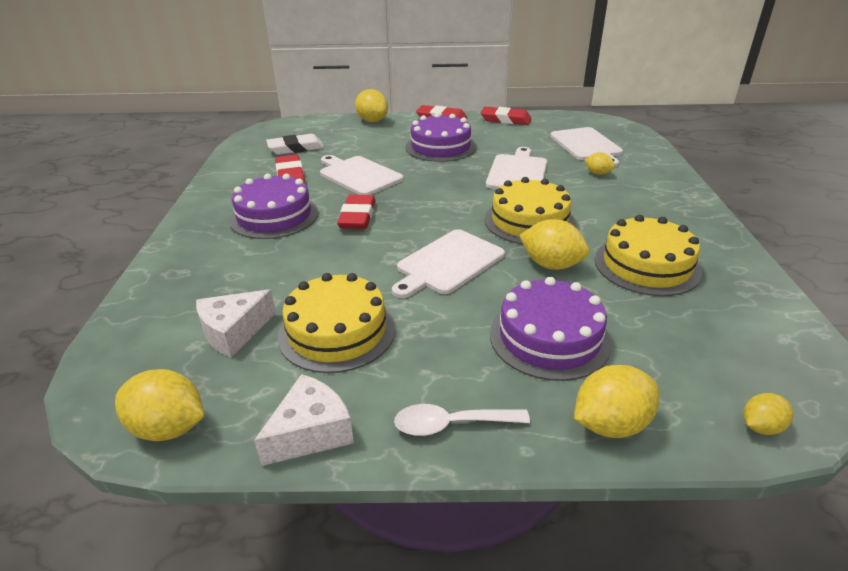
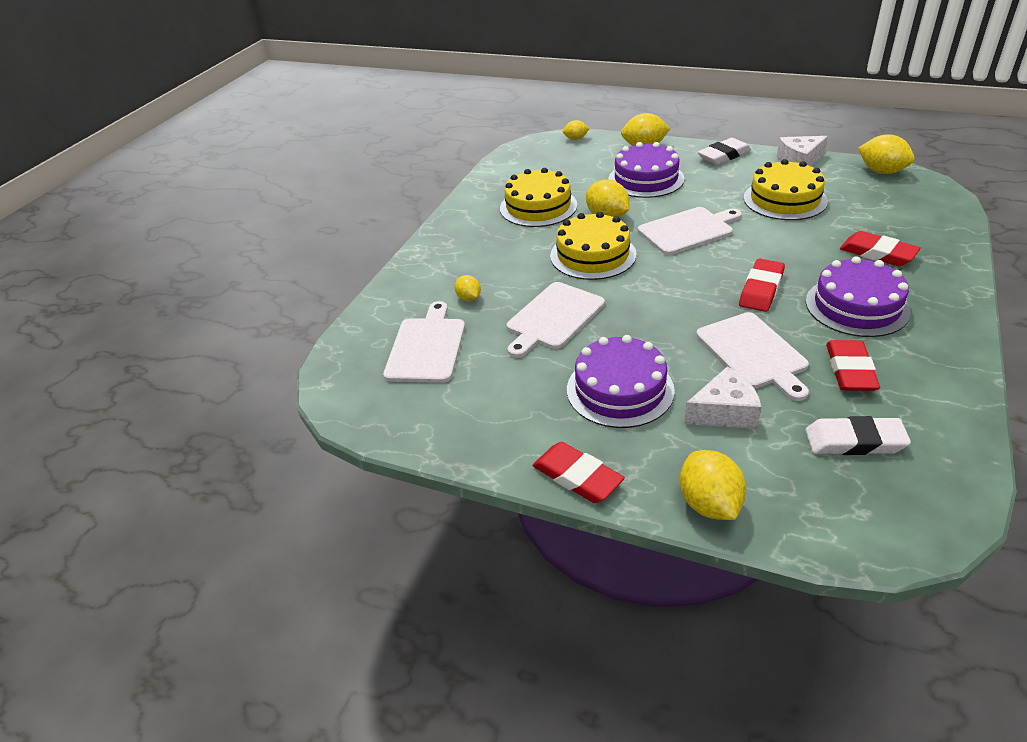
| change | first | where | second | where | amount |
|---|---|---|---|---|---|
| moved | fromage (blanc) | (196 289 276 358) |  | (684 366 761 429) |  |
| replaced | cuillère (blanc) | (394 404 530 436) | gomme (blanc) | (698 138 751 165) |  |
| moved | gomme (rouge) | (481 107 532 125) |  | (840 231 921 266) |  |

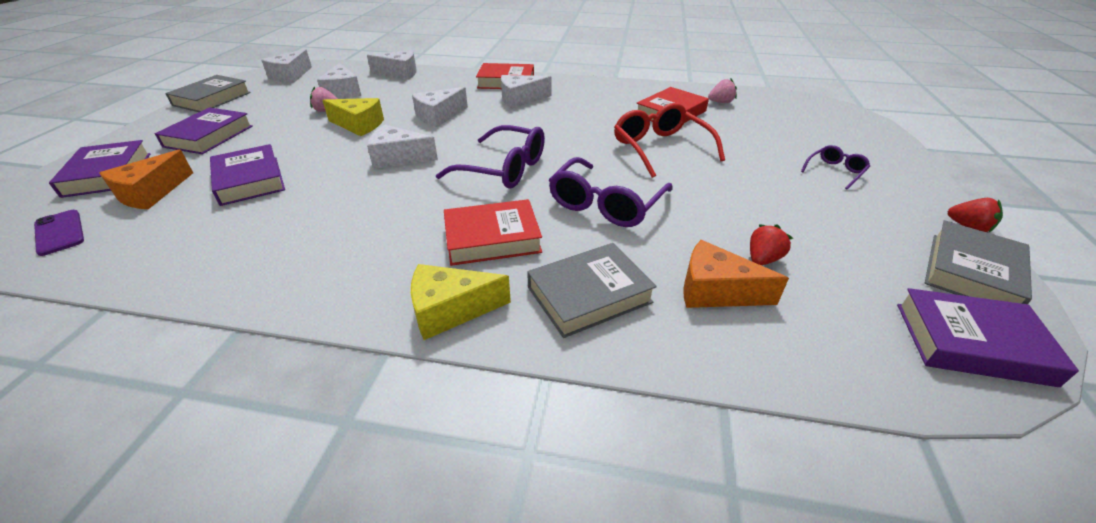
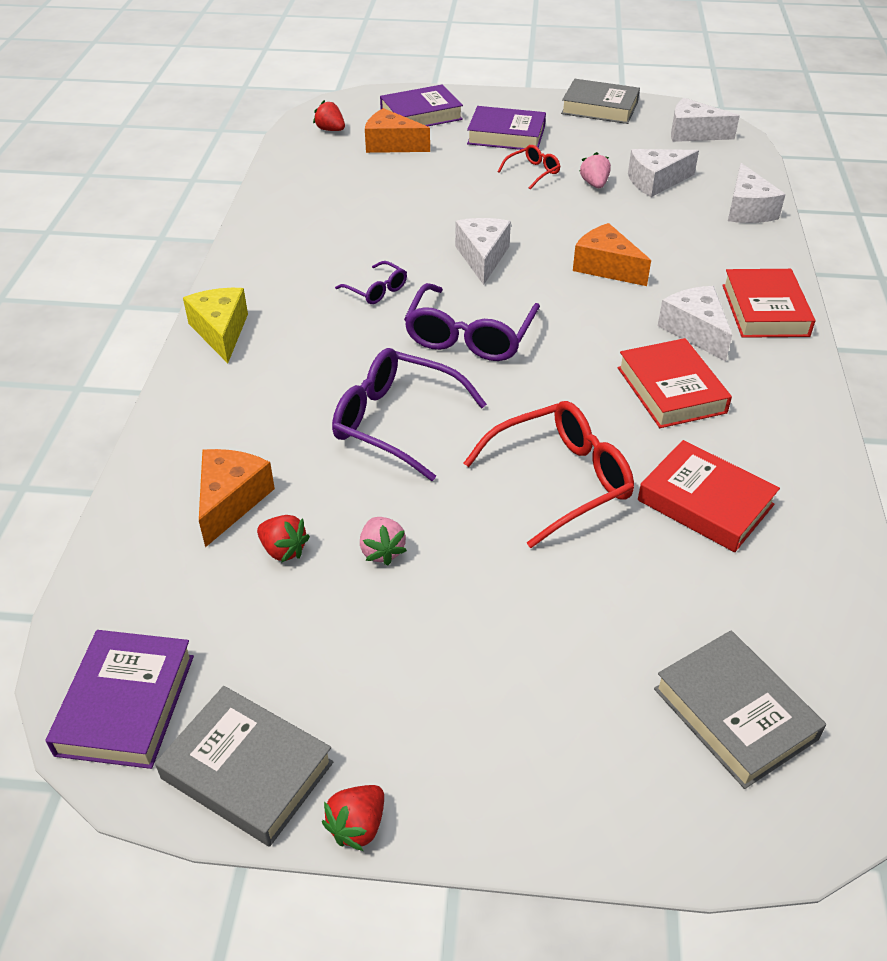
| change | first | where | second | where | amount |
|---|---|---|---|---|---|
| replaced | téléphone (violet) | (34 210 84 256) | fraise (rouge) | (313 100 345 131) |  |
| removed | livre (violet) | (210 144 285 206) |  |  |  |
| removed | fromage (jaune) | (322 98 384 136) |  |  |  |
| recoloured | fromage (blanc) | (412 87 468 127) | fromage (orange) | (573 223 651 286) |  |
| moved | livre (rouge) | (444 199 542 266) |  | (618 338 732 428) |  |
| moved | livre (gris) | (527 243 657 338) |  | (654 630 826 789) |  |
| moved | fraise (rose) | (708 79 737 103) |  | (360 517 407 566) |  |
| moved | lunettes (violet) | (801 145 870 189) |  | (335 261 407 304) |  |
| added |  |  | lunettes (rouge) | (497 145 560 189) |  |

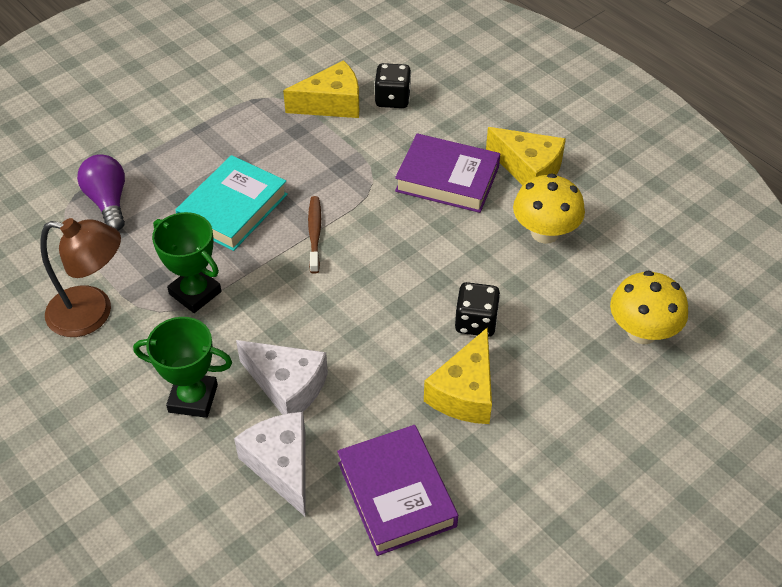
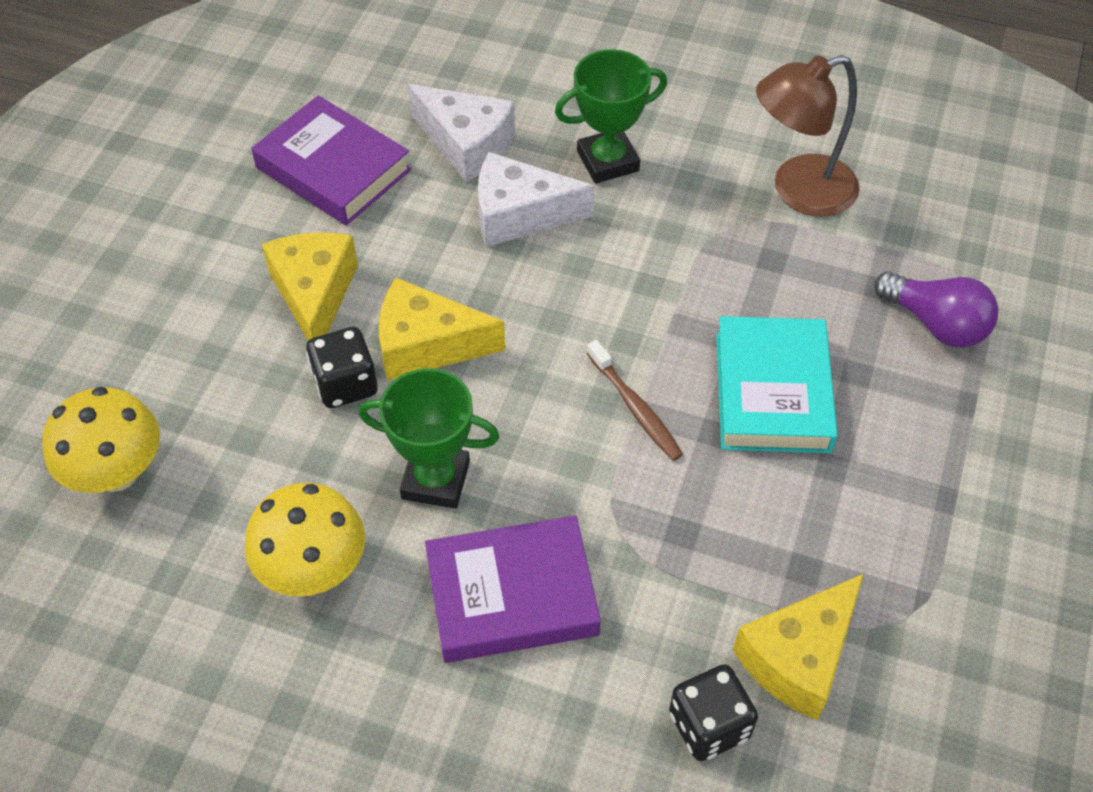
| change | first | where | second | where | amount |
|---|---|---|---|---|---|
| moved | trophée (vert) | (152 212 222 313) |  | (358 368 499 509) |  |
| moved | fromage (jaune) | (486 127 566 185) |  | (379 278 505 381) |  |

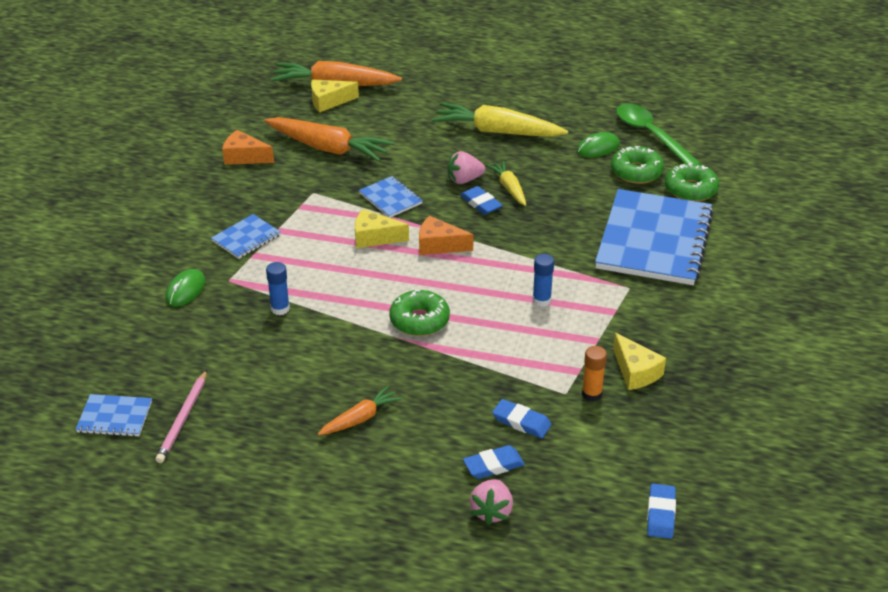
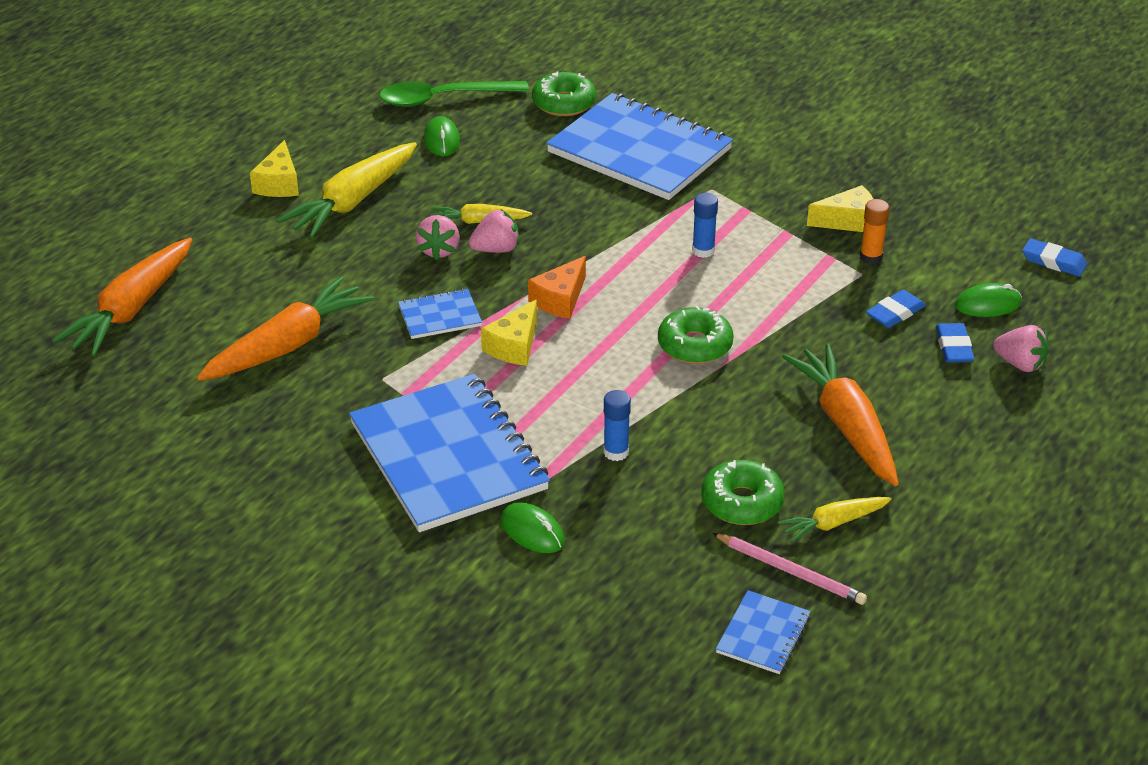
| change | first | where | second | where | amount |
|---|---|---|---|---|---|
| resized | carnet (bleu) | (211 214 281 259) |  | (349 374 550 532) | x2.27 |
| removed | fromage (orange) | (222 130 274 165) |  |  |  |
| moved | fromage (jaune) | (311 79 359 112) |  | (250 140 299 197) |  |
| resized | carotte (orange) | (318 386 402 435) |  | (782 344 899 486) | x1.85 |
| replaced | gomme (bleu) | (460 186 503 215) | fraise (rose) | (468 209 519 253) |  |
| moved | beignet (vert) | (611 146 664 184) |  | (701 460 785 525) |  |
| added |  |  | carotte (jaune) | (777 497 892 543) |  |
| added |  |  | souris (vert) | (955 283 1022 317) |  |

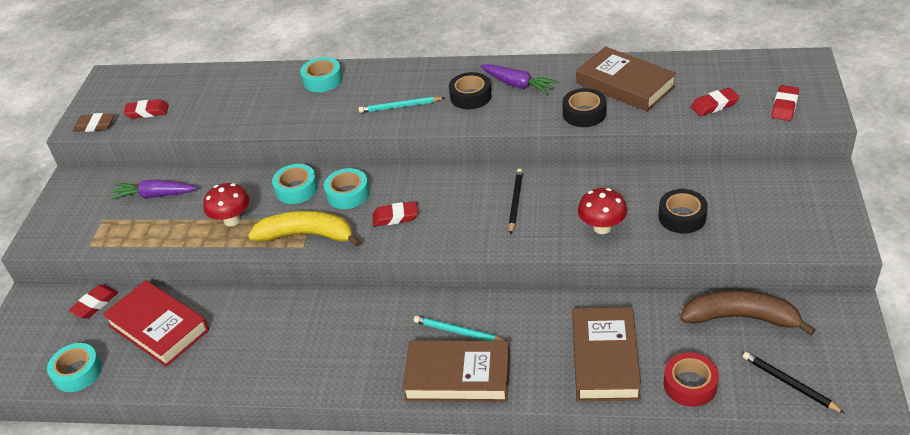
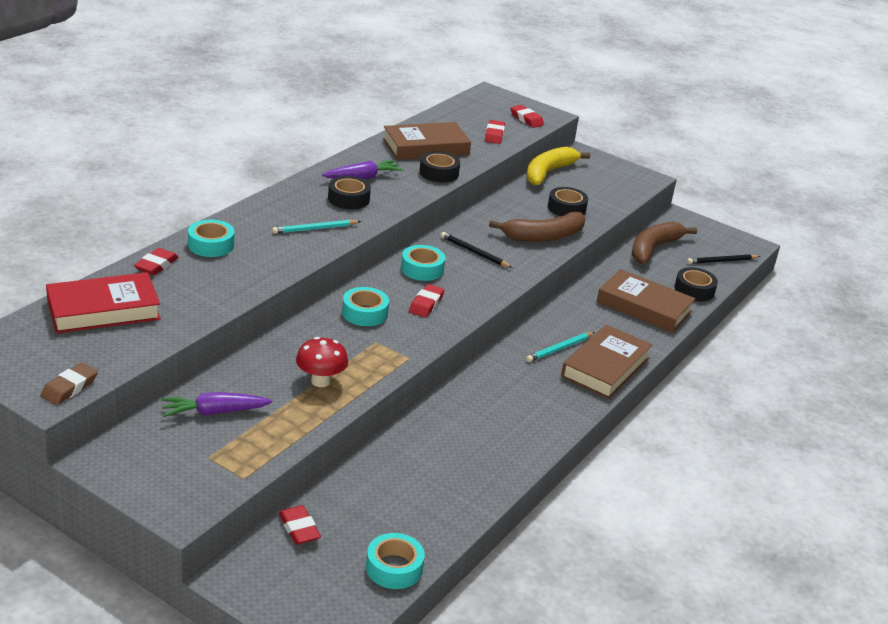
| change | first | where | second | where | amount |
|---|---|---|---|---|---|
| moved | livre (rouge) | (102 280 209 367) |  | (46 272 161 333) |  |
| turned | carotte (violet) | (110 180 197 200) |  | (161 392 272 417) | 45 degrees clockwise |
| moved | gomme (rouge) | (123 99 169 119) |  | (134 248 179 275) |  |
| moved | banane (jaune) | (248 211 361 247) |  | (526 147 590 186) |  |
| moved | ruban adhésif (turquoise) | (272 164 318 204) |  | (401 245 445 281) |  |
| turned | crayon (turquoise) | (358 96 444 113) |  | (272 220 361 234) | 45 degrees clockwise |
| replaced | champignon (rouge) | (578 188 627 234) | banane (marron) | (489 212 586 242) |  |
| recoloured | ruban adhésif (rouge) | (664 352 719 407) | ruban adhésif (noir) | (674 267 718 302) |  |

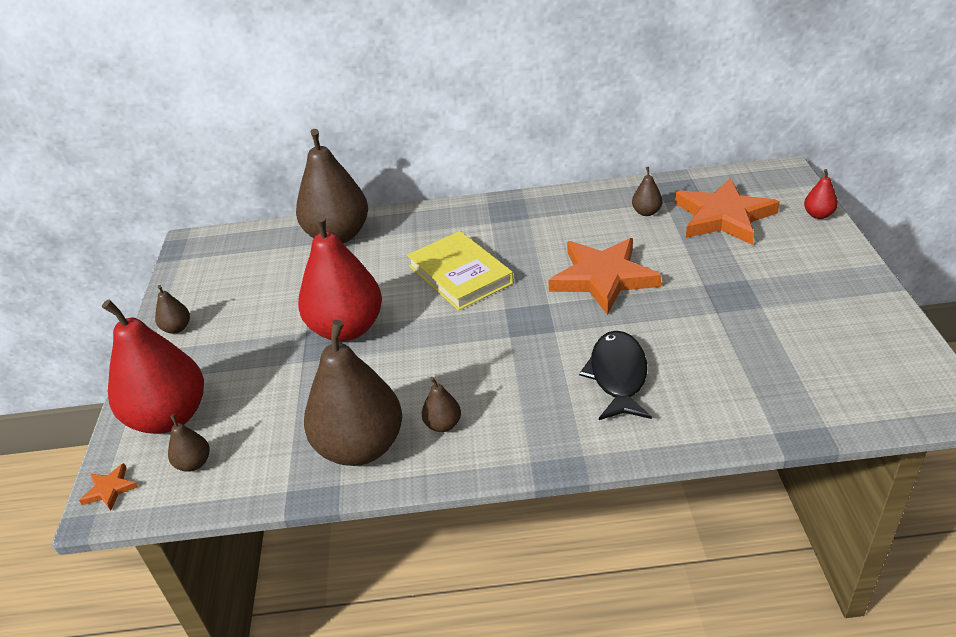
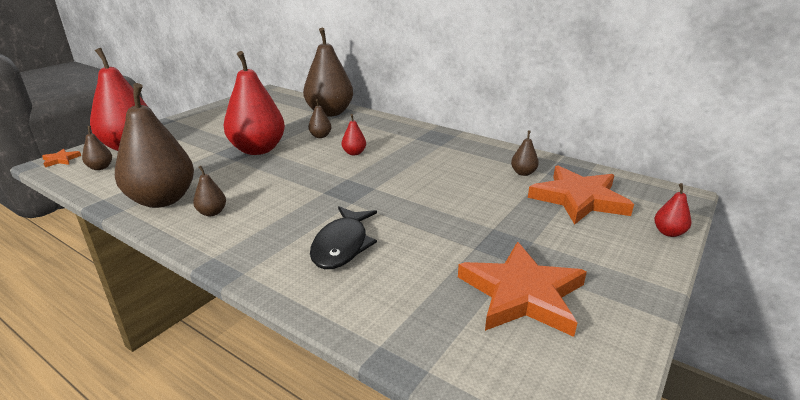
| change | first | where | second | where | amount |
|---|---|---|---|---|---|
| moved | poire (marron) | (155 285 190 334) |  | (308 99 331 138) |  |
| replaced | livre (jaune) | (407 231 514 311) | poire (rouge) | (342 114 366 155) |  |
| moved | étoile (orange) | (548 238 661 315) |  | (458 242 587 337) |  |
| turned | poisson (noir) | (579 331 652 420) |  | (310 206 377 269) | 150 degrees clockwise |

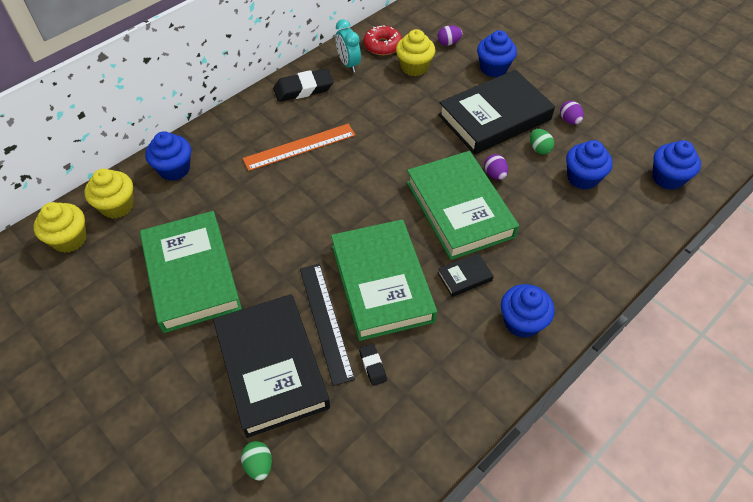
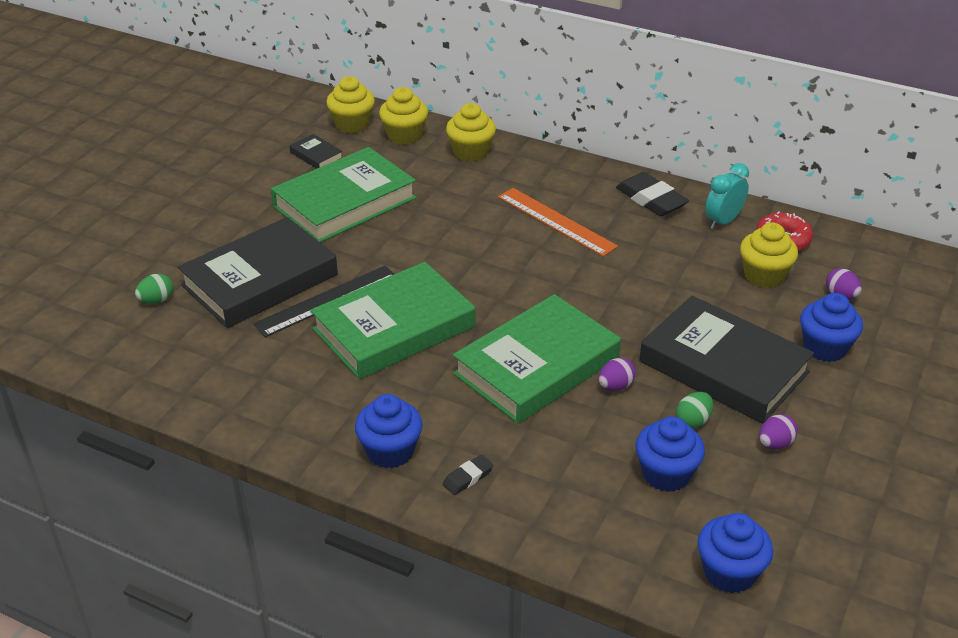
| change | first | where | second | where | amount |
|---|---|---|---|---|---|
| recoloured | muffin (bleu) | (145 131 191 181) | muffin (jaune) | (446 103 496 162) |  |
| moved | gomme (noir) | (359 344 387 386) |  | (443 454 493 495) |  |
| moved | livre (noir) | (438 253 494 297) |  | (289 134 343 169) |  |

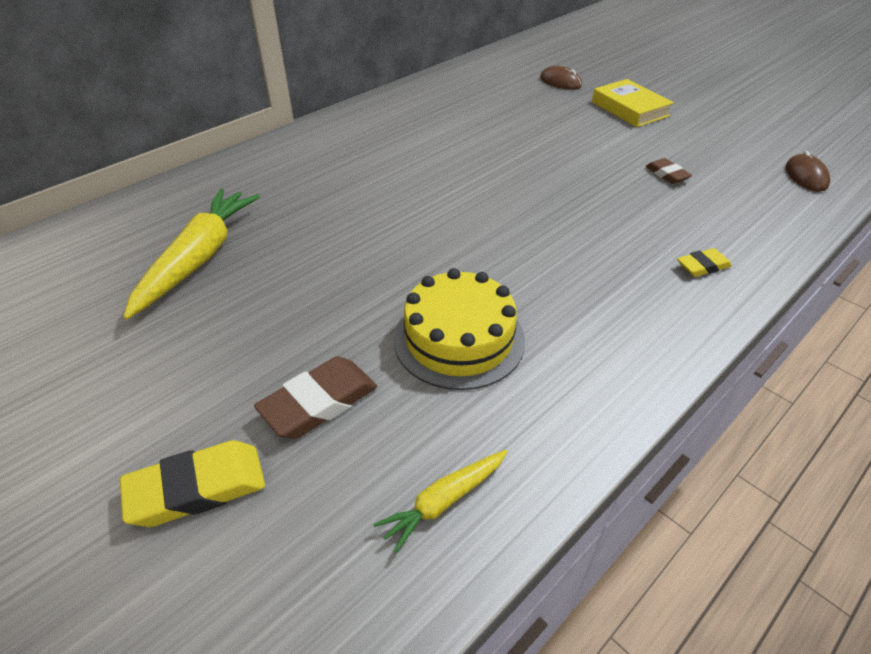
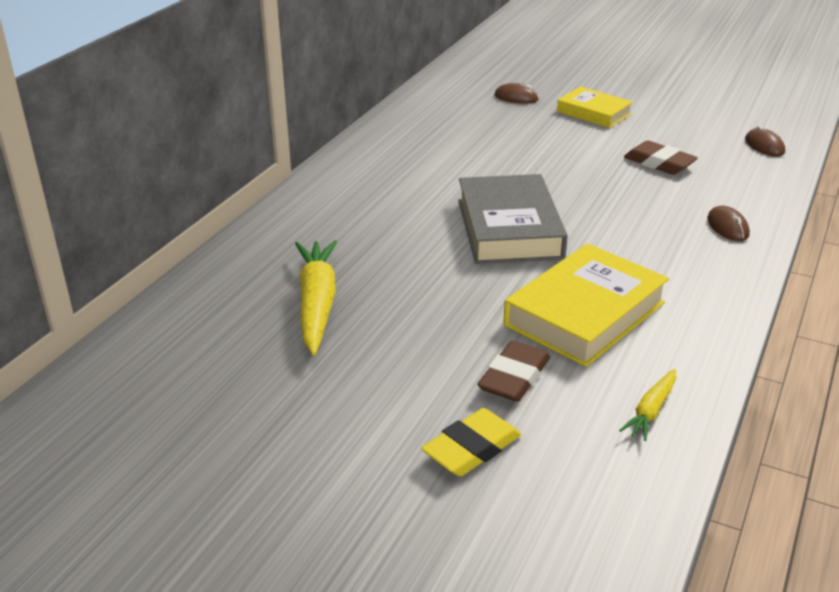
| change | first | where | second | where | amount |
|---|---|---|---|---|---|
| replaced | gâteau (jaune) | (394 268 525 390) | livre (jaune) | (503 243 669 367) |  |
| resized | gomme (marron) | (646 158 692 184) |  | (624 141 698 175) | x1.69 |
| replaced | gomme (jaune) | (677 248 732 277) | souris (marron) | (707 206 750 241) |  |
| added |  |  | livre (gris) | (458 174 568 264) |  |

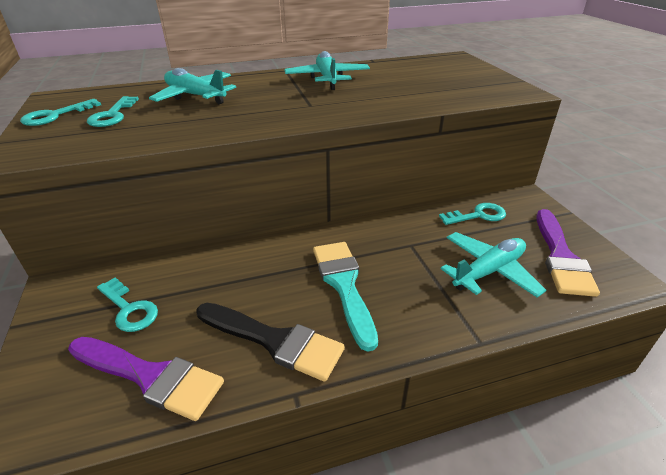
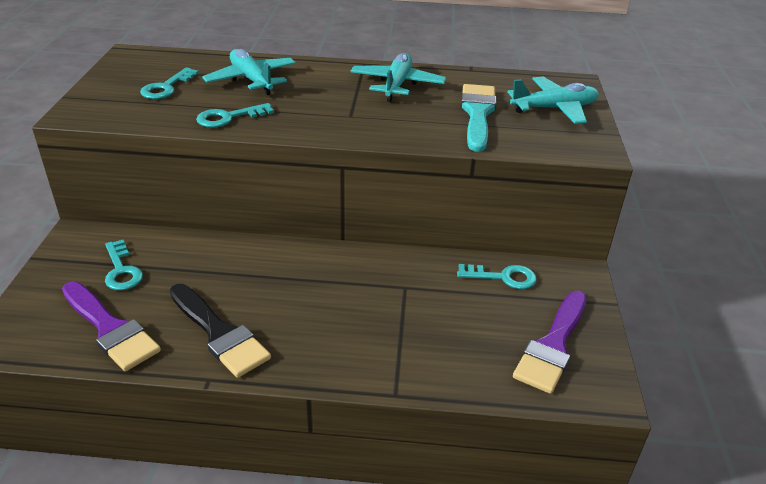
| change | first | where | second | where | amount |
|---|---|---|---|---|---|
| moved | clé (turquoise) | (20 99 101 126) |  | (196 103 274 128) |  |
| moved | pinceau (turquoise) | (313 242 378 352) |  | (461 84 496 152) |  |
| moved | avion (turquoise) | (441 232 546 298) |  | (507 77 599 124) |  |

